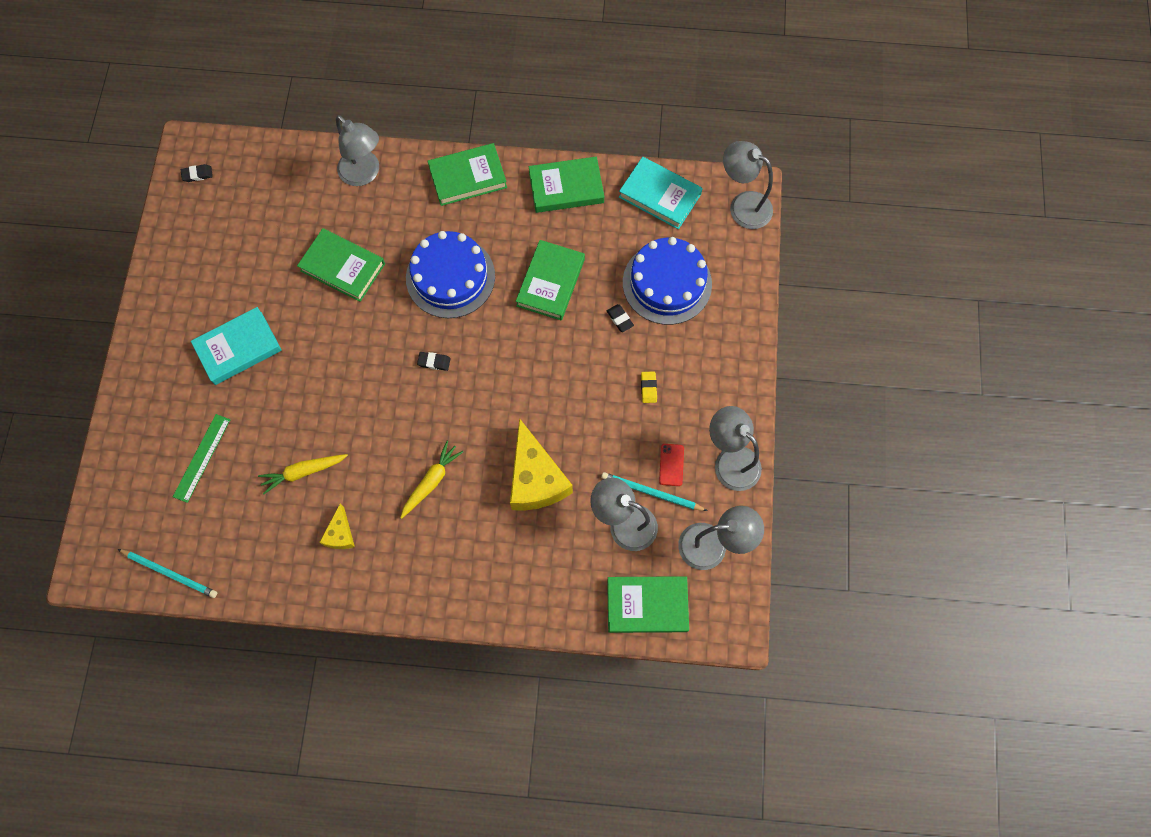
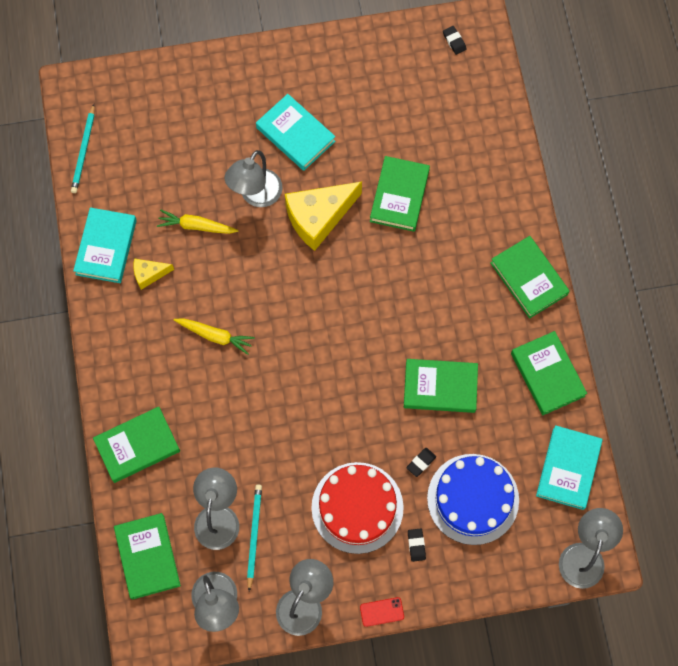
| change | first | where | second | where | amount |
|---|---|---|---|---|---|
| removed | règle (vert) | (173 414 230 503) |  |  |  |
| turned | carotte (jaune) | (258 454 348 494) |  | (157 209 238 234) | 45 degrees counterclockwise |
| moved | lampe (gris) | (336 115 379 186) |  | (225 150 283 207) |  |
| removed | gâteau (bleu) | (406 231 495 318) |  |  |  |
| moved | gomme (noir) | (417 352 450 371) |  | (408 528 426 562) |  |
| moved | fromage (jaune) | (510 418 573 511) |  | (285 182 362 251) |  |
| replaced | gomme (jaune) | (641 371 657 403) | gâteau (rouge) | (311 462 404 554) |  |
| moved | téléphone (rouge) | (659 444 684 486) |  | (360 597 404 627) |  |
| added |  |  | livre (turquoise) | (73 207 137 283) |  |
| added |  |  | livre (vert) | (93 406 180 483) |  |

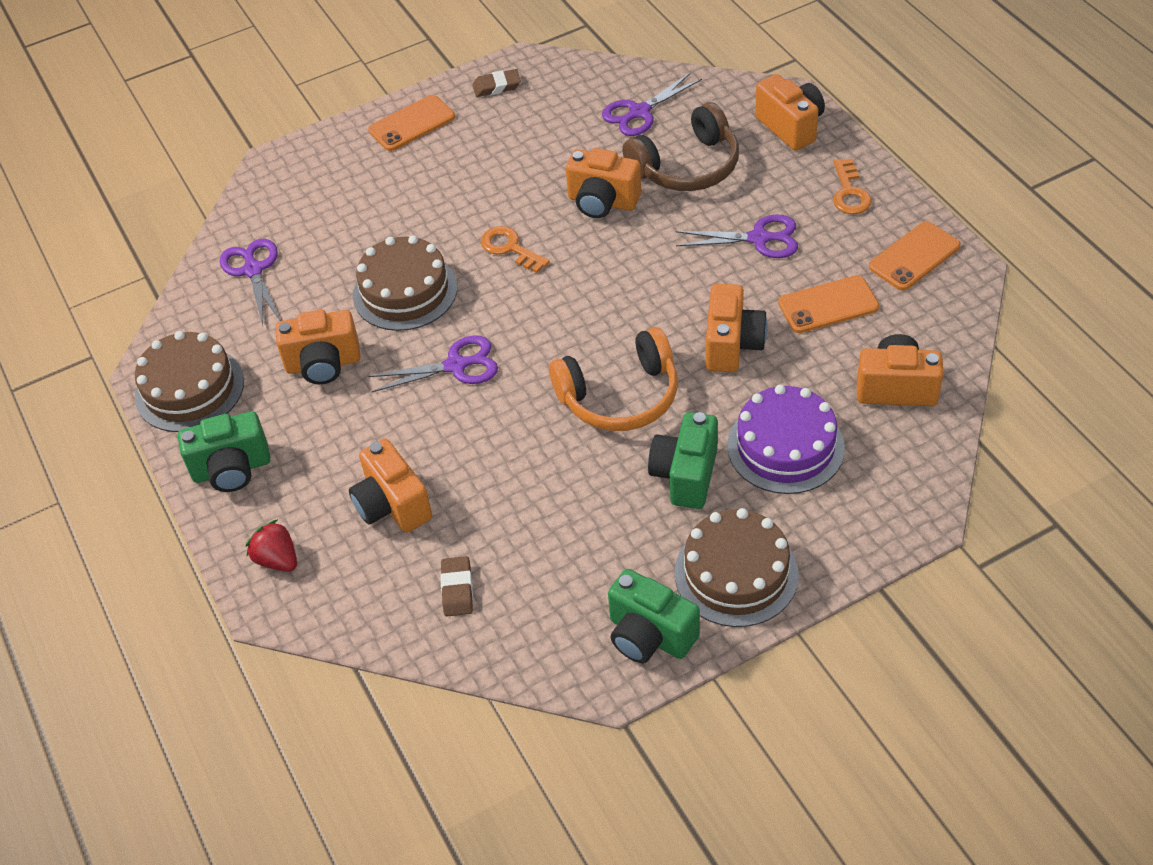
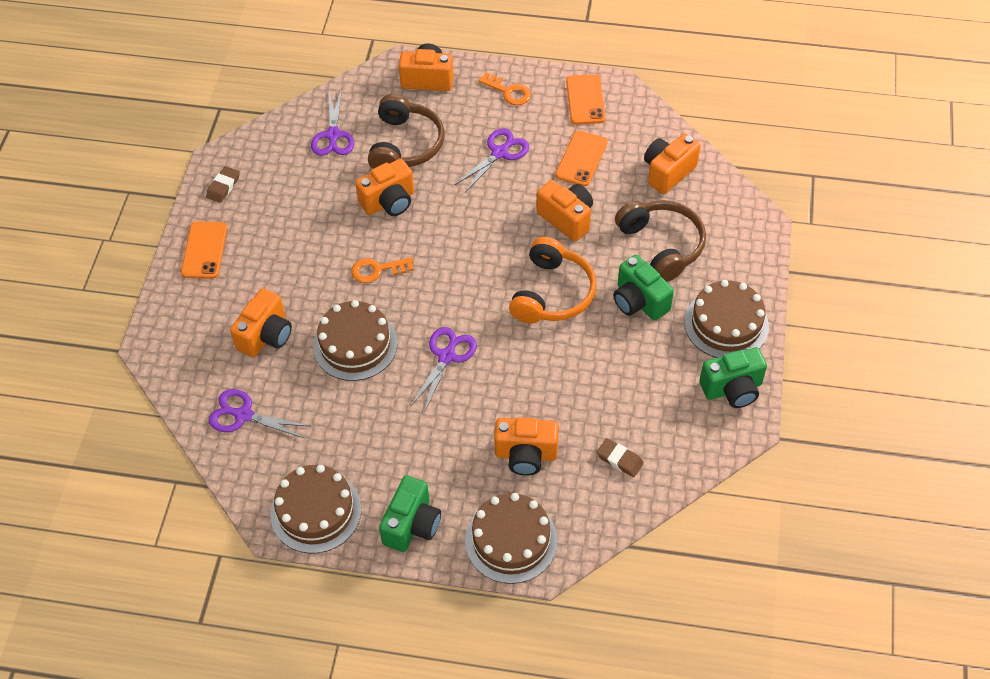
| change | first | where | second | where | amount |
|---|---|---|---|---|---|
| replaced | fraise (rouge) | (245 519 297 572) | gâteau (marron) | (465 493 558 584) |  |
| moved | appareil photo (orange) | (275 310 360 384) |  | (230 288 292 357) |  |
| replaced | gâteau (violet) | (727 385 845 494) | casque audio (marron) | (615 200 706 282) |  |

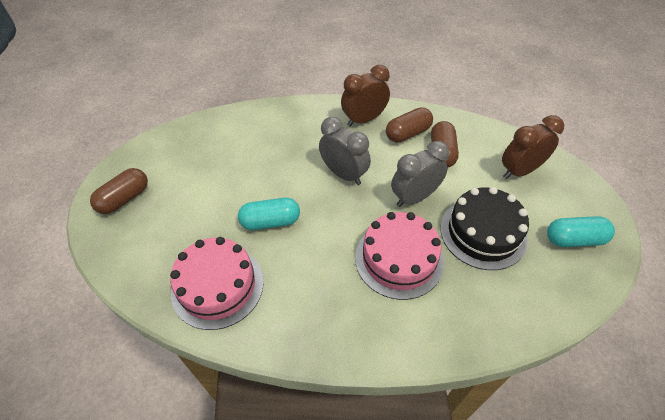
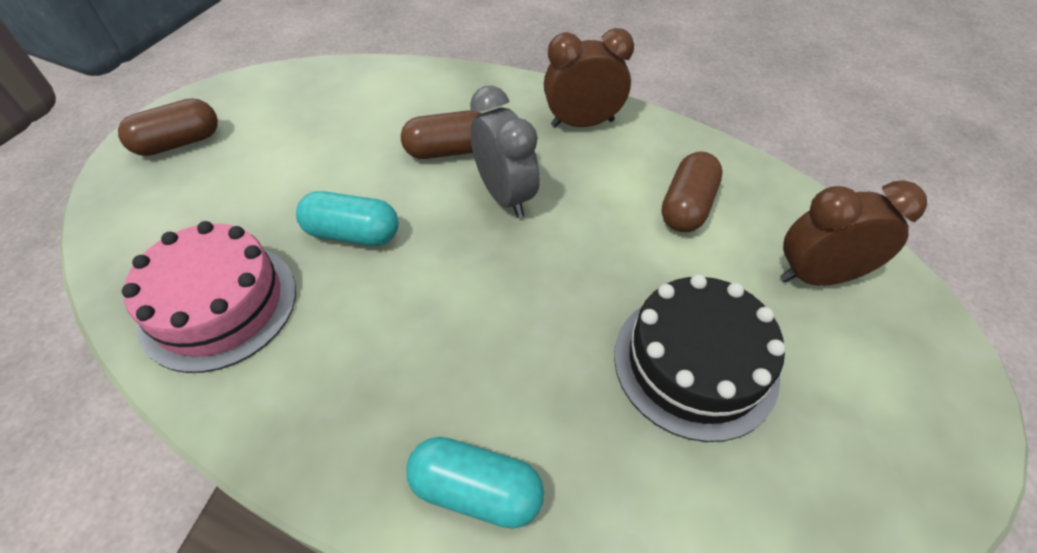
| change | first | where | second | where | amount |
|---|---|---|---|---|---|
| removed | gâteau (rose) | (355 212 444 300) |  |  |  |
| moved | gélule (marron) | (386 107 433 143) |  | (401 110 482 159) |  |
| removed | réveil (gris) | (391 141 449 207) |  |  |  |
| moved | gélule (turquoise) | (547 216 615 247) |  | (406 437 544 529) |  |

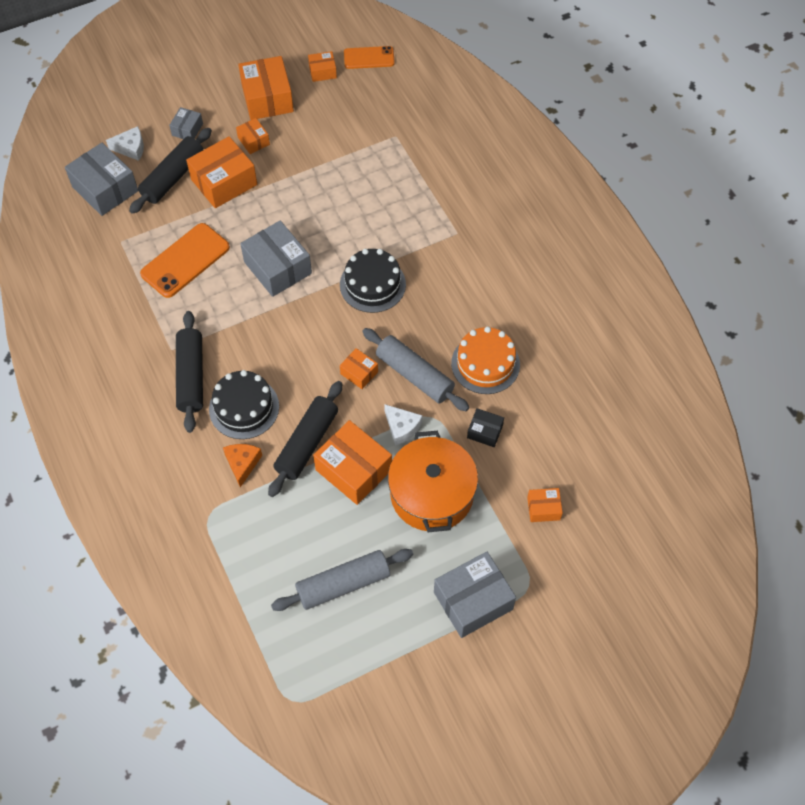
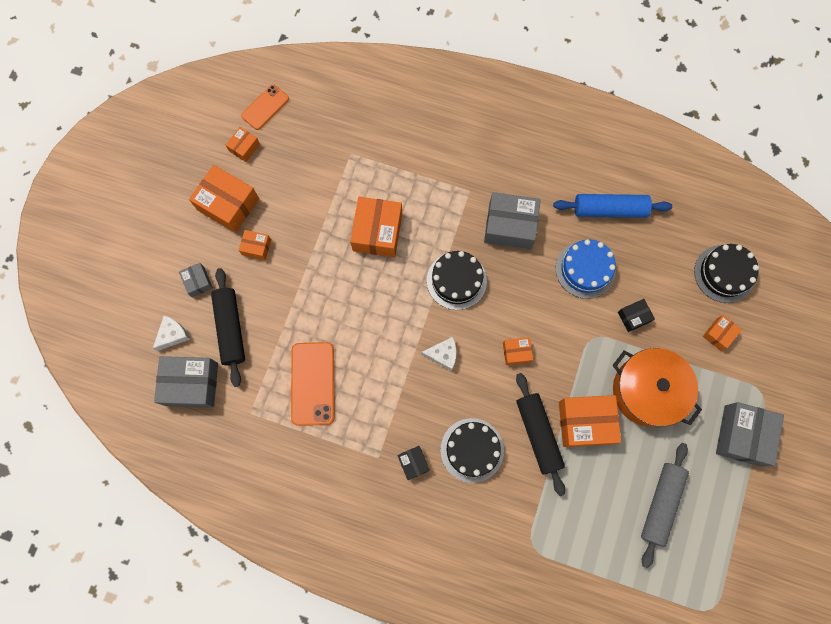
| change | first | where | second | where | amount |
|---|---|---|---|---|---|
| replaced | rouleau à pâtisserie (noir) | (176 311 203 433) | boîte (noir) | (397 446 430 480) |  |
| moved | boîte (orange) | (186 136 257 208) |  | (350 197 402 257) |  |
| removed | fromage (orange) | (223 444 262 487) |  |  |  |
| moved | boîte (gris) | (240 220 312 297) |  | (484 192 541 249) |  |
| removed | rouleau à pâtisserie (gris) | (362 328 469 411) |  |  |  |
| moved | fromage (blanc) | (384 404 422 446) |  | (421 337 456 371) |  |
| recoloured | gâteau (orange) | (451 326 520 394) | gâteau (bleu) | (556 239 616 299) |  |
| added |  |  | rouleau à pâtisserie (bleu) | (553 194 672 218) |  |
| added |  |  | gâteau (noir) | (694 244 759 303) |  |

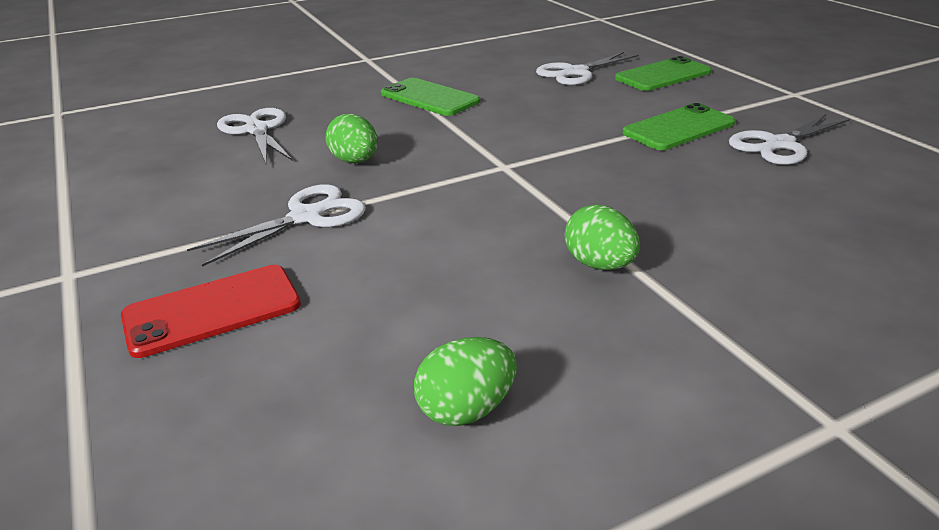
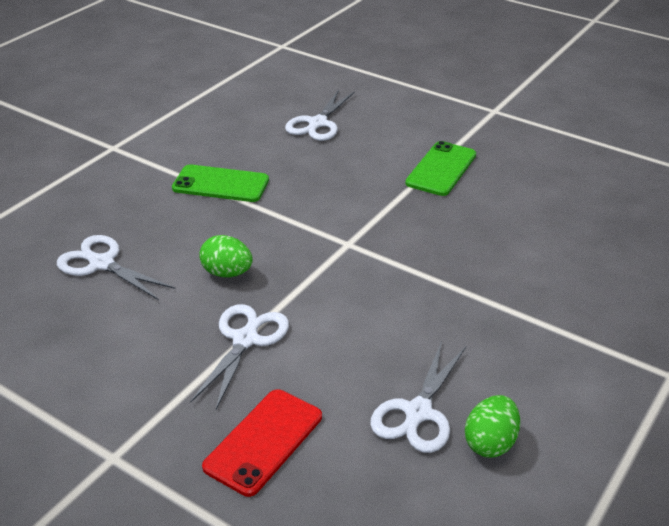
| change | first | where | second | where | amount |
|---|---|---|---|---|---|
| removed | œuf (vert) | (565 204 640 270) |  |  |  |
| removed | téléphone (vert) | (615 56 712 91) |  |  |  |
| moved | ciseaux (blanc) | (729 114 850 165) |  | (370 341 466 453) |  |

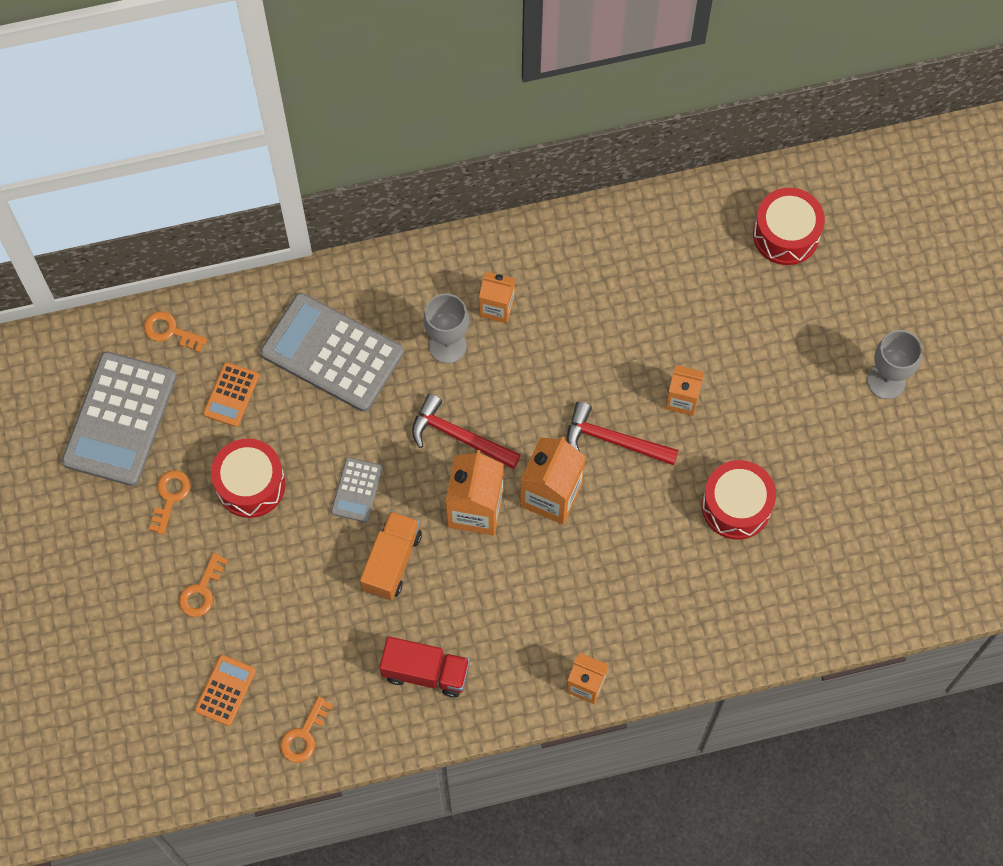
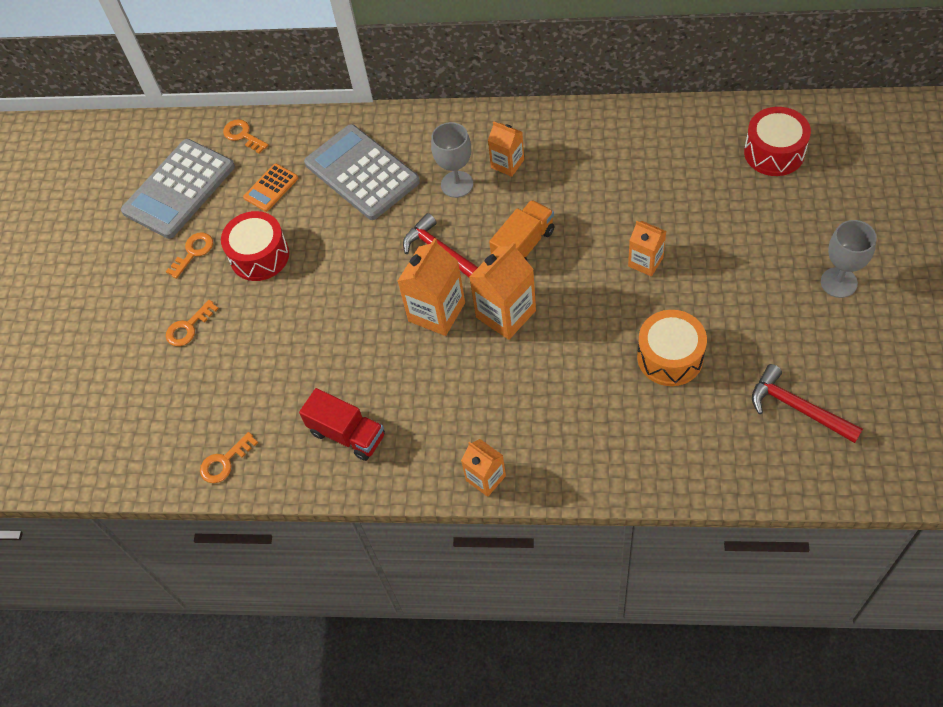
| change | first | where | second | where | amount |
|---|---|---|---|---|---|
| removed | calculatrice (orange) | (195 655 256 726) |  |  |  |
| removed | calculatrice (gris) | (331 457 383 522) |  |  |  |
| moved | camion (orange) | (360 511 422 600) |  | (489 200 554 261) |  |
| moved | marteau (rouge) | (567 402 679 465) |  | (752 364 863 443) |  |
| recoloured | tambour (rouge) | (702 460 776 540) | tambour (orange) | (637 310 707 386) |  |

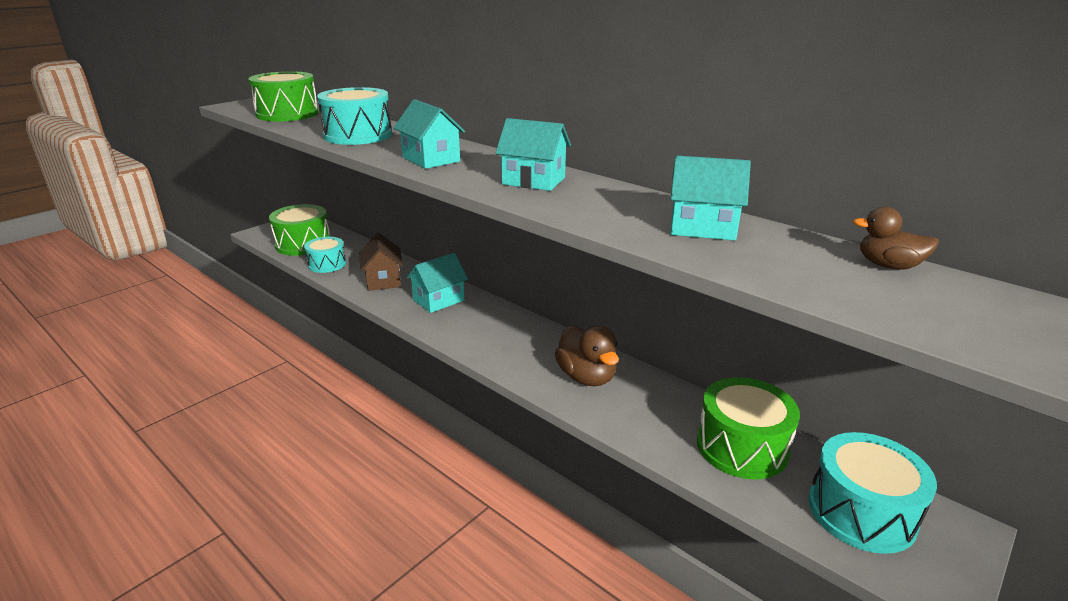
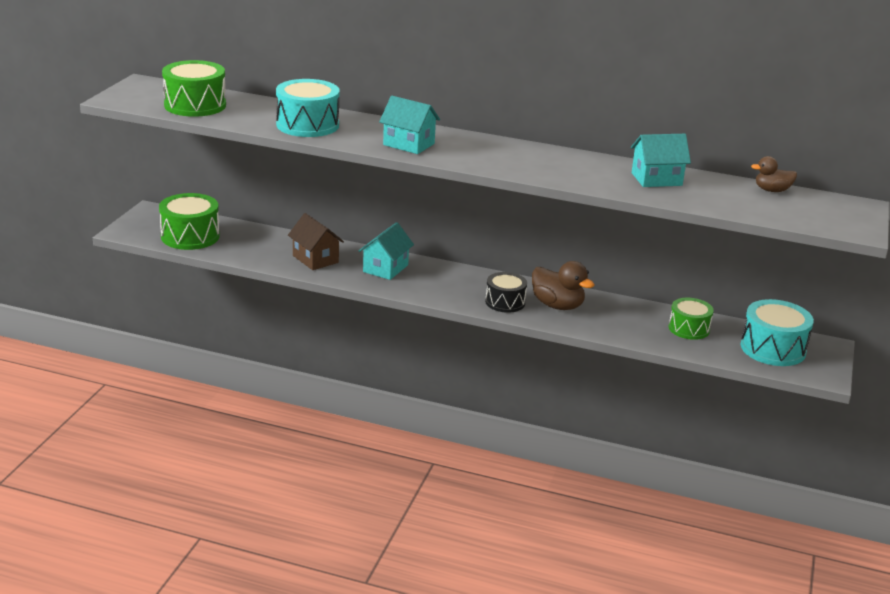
| change | first | where | second | where | amount |
|---|---|---|---|---|---|
| removed | tambour (turquoise) | (304 237 346 273) |  |  |  |
| removed | maison (turquoise) | (496 118 571 191) |  |  |  |
| resized | tambour (vert) | (697 377 800 479) |  | (669 298 714 340) | x0.65 |
| added |  |  | tambour (noir) | (485 272 527 313) |  |

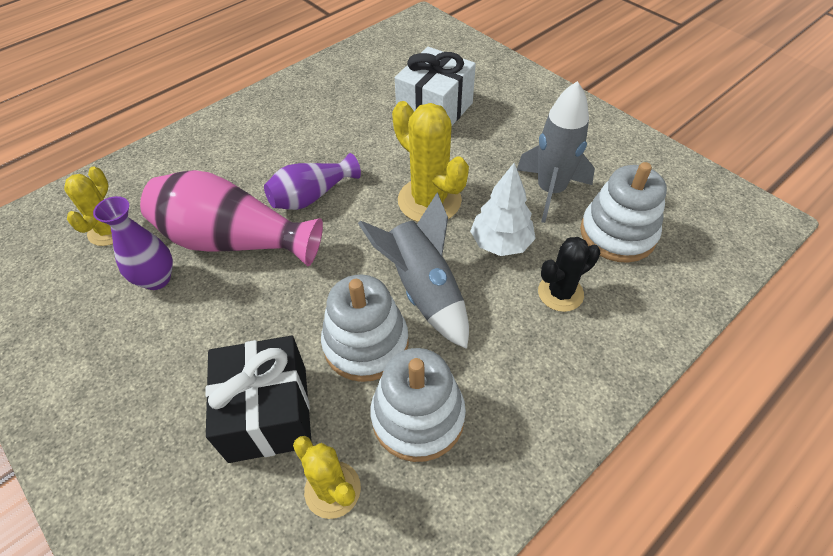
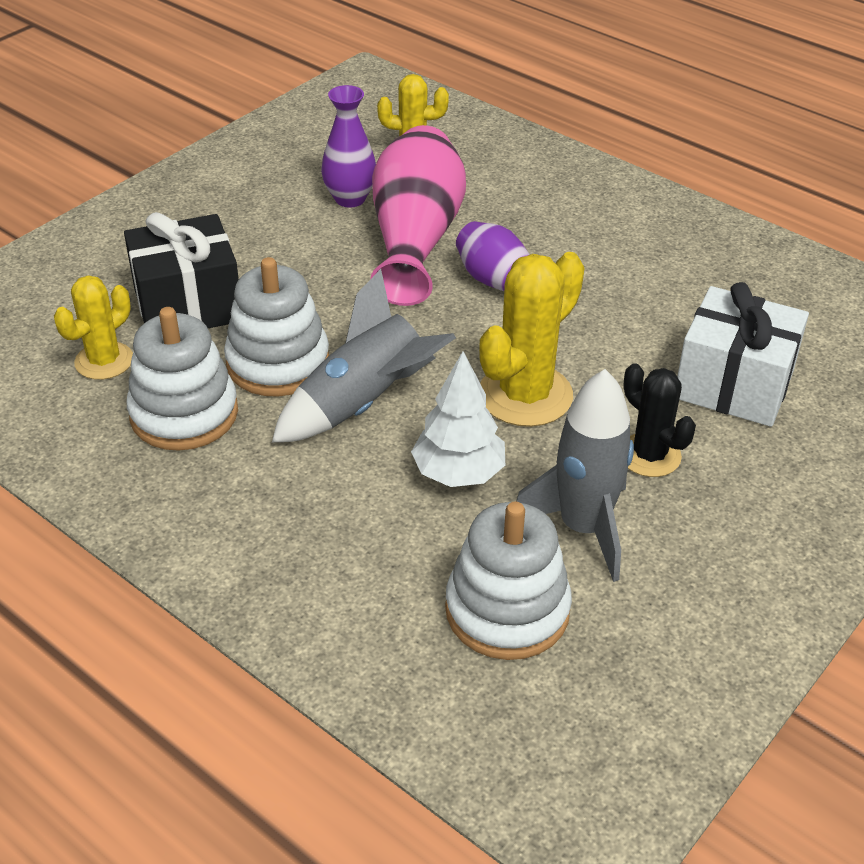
| change | first | where | second | where | amount |
|---|---|---|---|---|---|
| moved | cactus (noir) | (538 237 600 312) |  | (623 363 696 477) |  |

